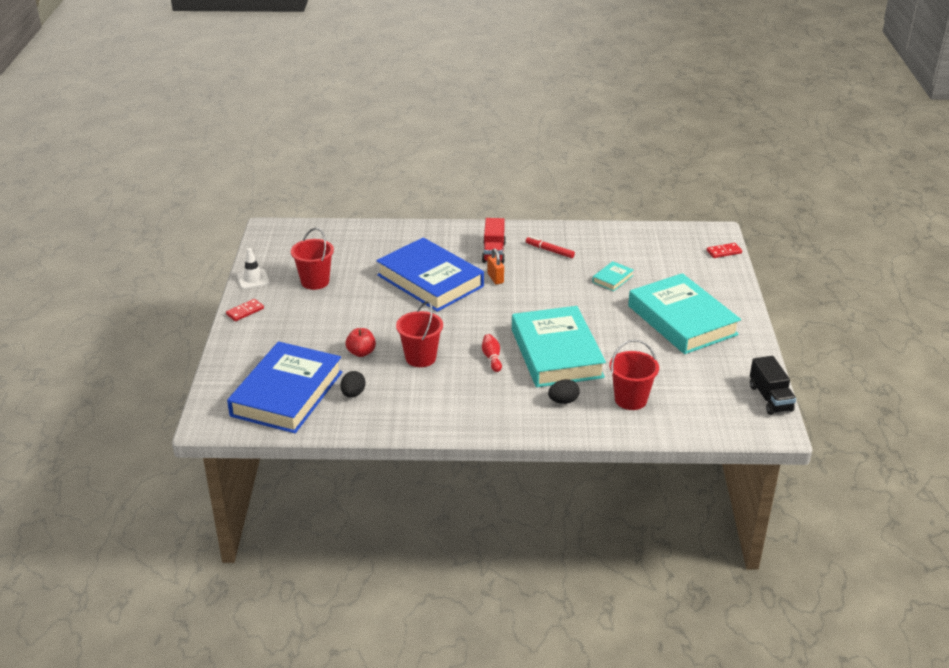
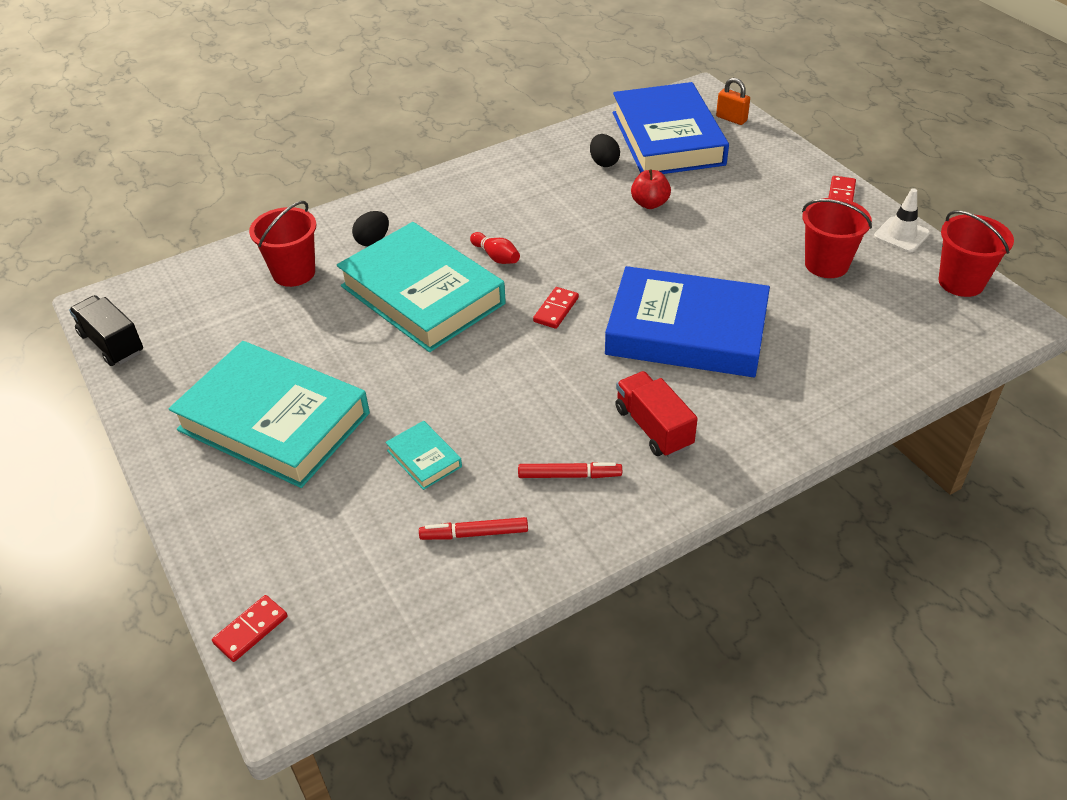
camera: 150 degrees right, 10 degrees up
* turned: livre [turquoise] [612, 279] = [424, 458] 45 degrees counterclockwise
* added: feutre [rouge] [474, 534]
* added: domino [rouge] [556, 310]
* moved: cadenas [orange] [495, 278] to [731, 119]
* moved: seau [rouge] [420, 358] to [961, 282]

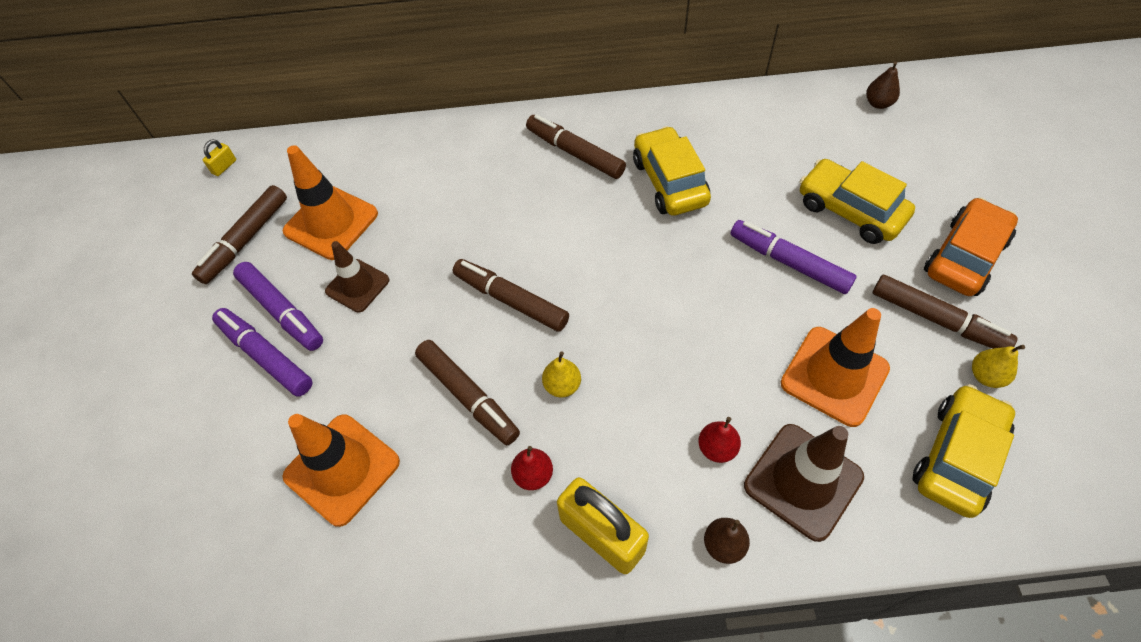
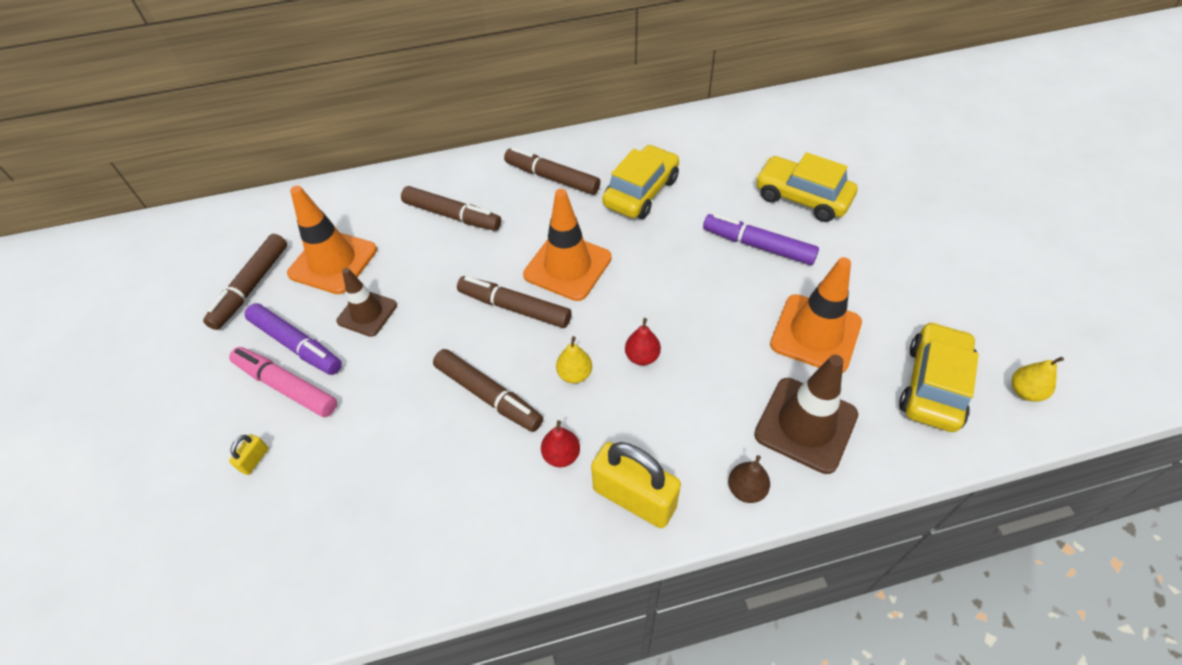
camera: 10 degrees left, 5 degrees down
* recoloured: feutre [violet] [265, 356] to feutre [rose] [286, 386]
* moved: cadenas [jaune] [224, 167] to [255, 460]
* moved: feutre [marron] [937, 319] to [452, 215]
* moved: cône de chantier [orange] [342, 469] to [567, 266]
* turned: voiture [jaune] [669, 182] = [641, 192] 60 degrees clockwise
* moved: poire [rouge] [717, 448] to [642, 357]
* moved: poire [jaune] [985, 376] to [1025, 391]
* removed: poire [marron] [878, 103]
* removed: voiture [orange] [964, 257]

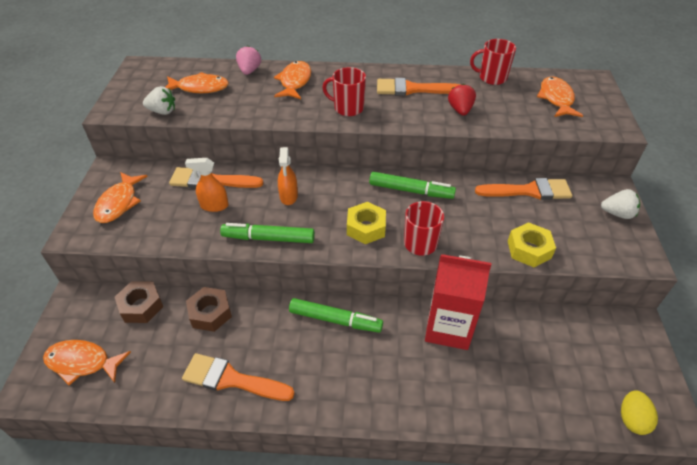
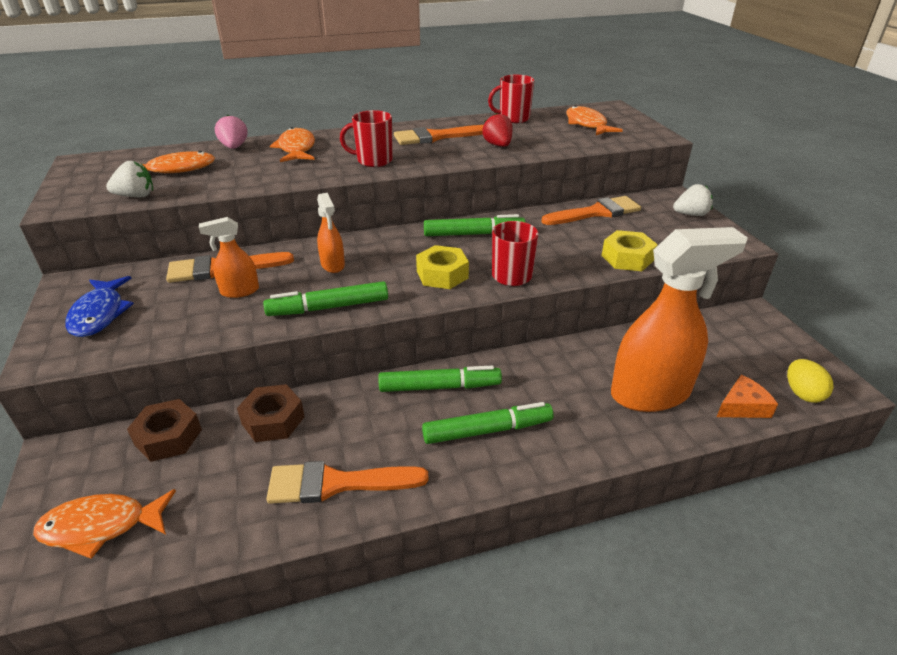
camera: 20 degrees left, 10 degrees down
* recoloured: poisson [orange] [119, 203] to poisson [bleu] [100, 314]
* added: feutre [vert] [487, 430]
* added: vaporisateur [orange] [651, 393]
* added: fromage [orange] [742, 406]
* removed: brique de lait [rouge] [448, 328]

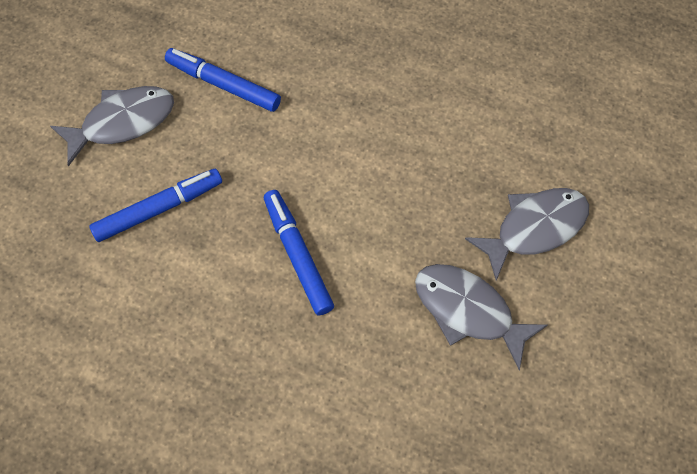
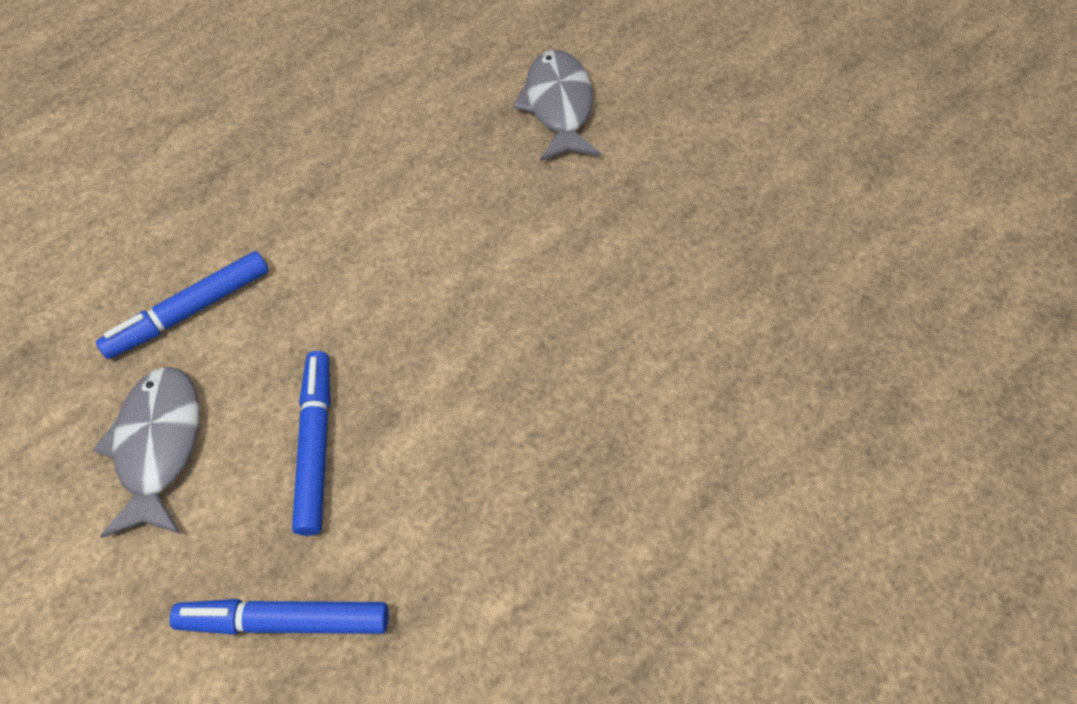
camera: 65 degrees left, 5 degrees down
* moved: feutre [bleu] [297, 255] to [285, 621]
* removed: poisson [gris] [468, 311]

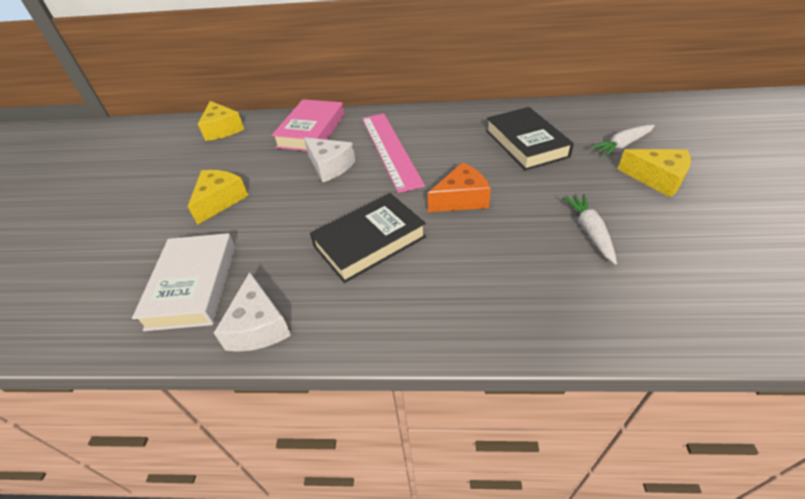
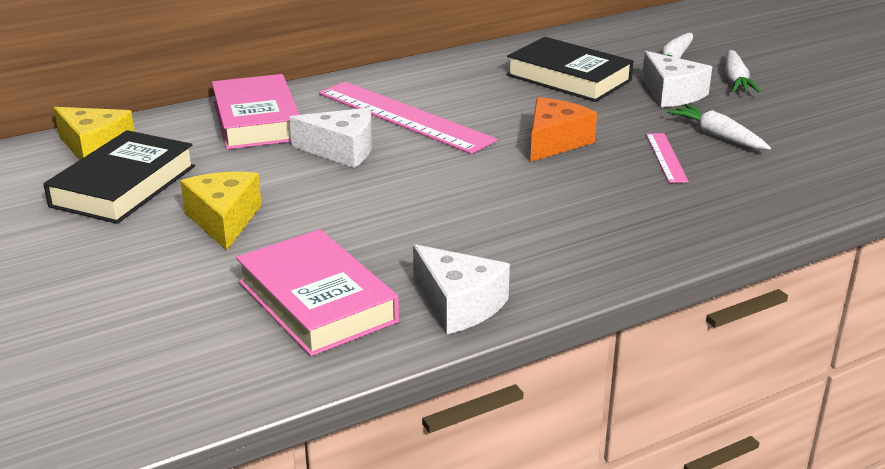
camera: 35 degrees left, 15 degrees down
* moved: livre [noir] [369, 242] to [123, 186]
* recoloured: livre [blanc] [193, 285] to livre [rose] [317, 301]
* added: fromage [blanc] [672, 94]
* added: règle [rose] [666, 157]
* replaced: fromage [jaune] [657, 179] to carotte [blanc] [736, 80]

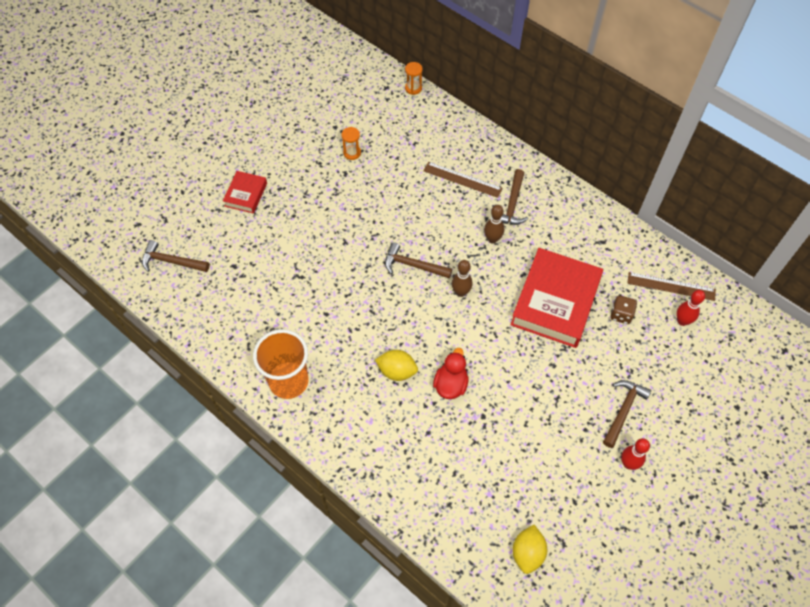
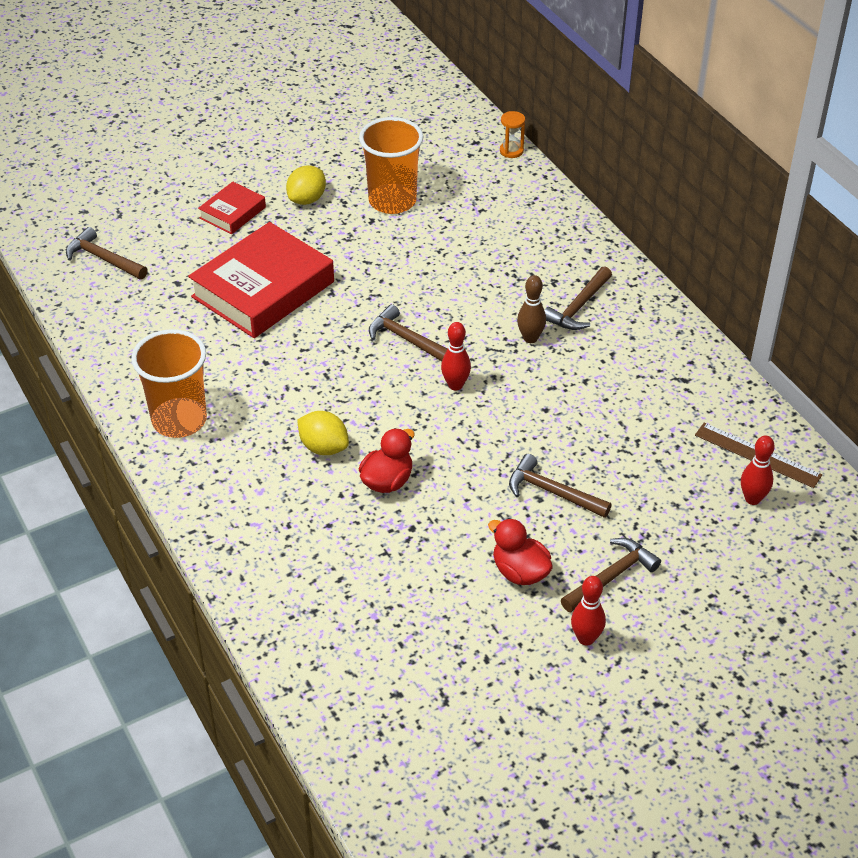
camera: 20 degrees right, 15 degrees down
* moved: livre [rouge] [555, 302] to [263, 289]
* moved: citron [jaune] [527, 553] to [307, 199]
* replaced: sablier [orange] [352, 153] to gobelet [orange] [392, 201]
* recoloured: quille [marron] [460, 292] to quille [rouge] [455, 385]
* added: canard [rouge] [520, 572]
* added: marteau [marron] [552, 492]
* removed: règle [marron] [462, 179]
* removed: dé [marron] [621, 315]

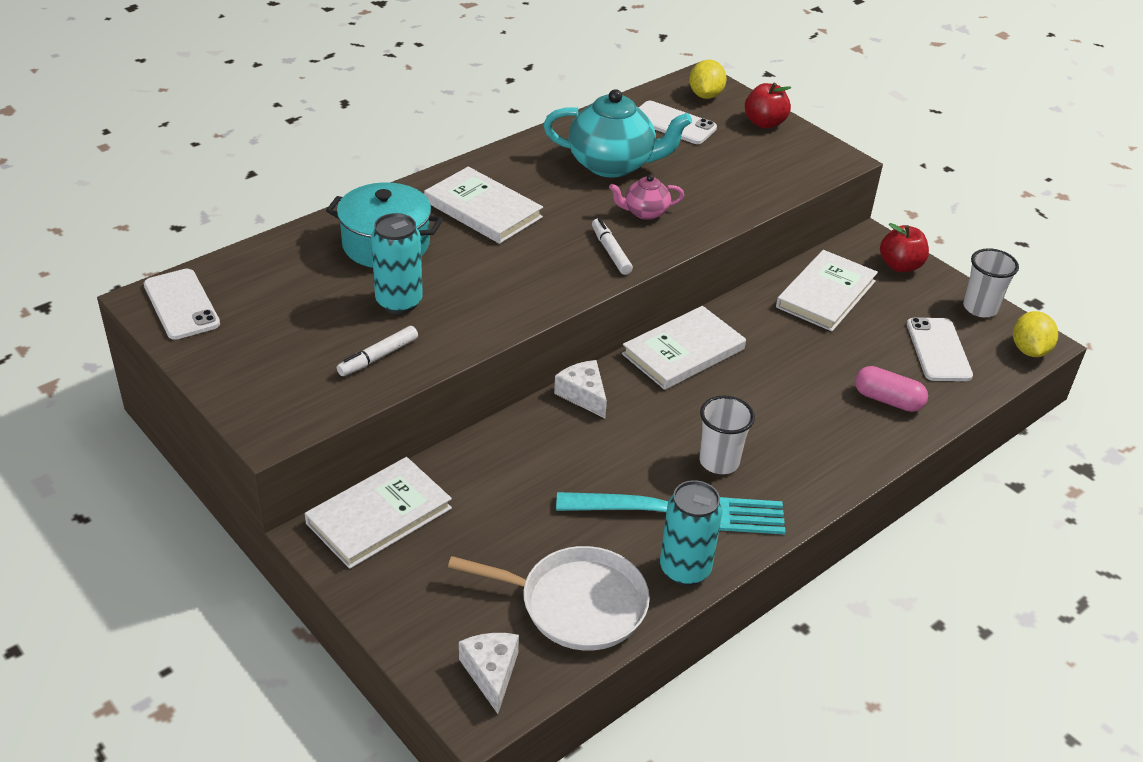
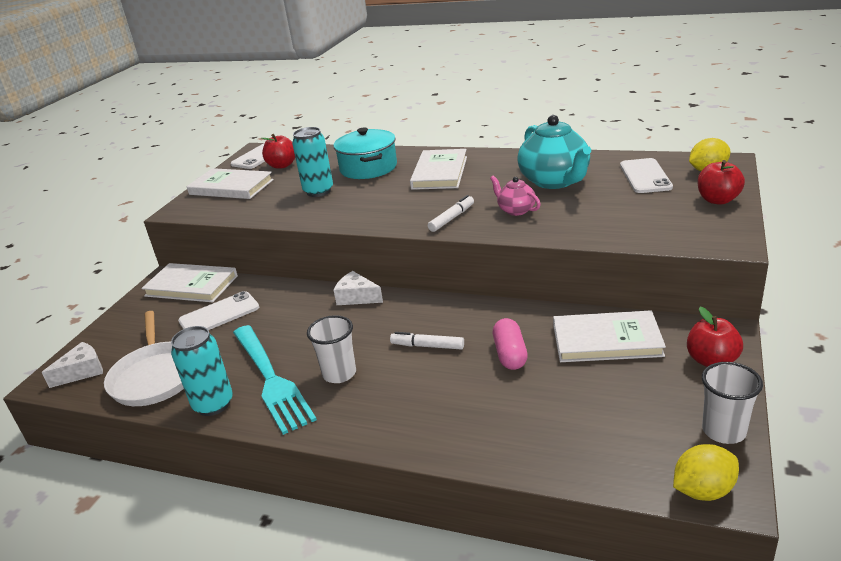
camera: 65 degrees right, 10 degrees down
* moved: téléphone [blanc] [938, 350] to [219, 314]
* moved: livre [blanc] [683, 351] to [231, 187]
* added: pomme [rouge] [282, 165]
* turned: fromage [blanc] [583, 395] = [357, 297] 90 degrees counterclockwise
* moved: feutre [blanc] [378, 357] to [427, 346]
* moved: gélule [rose] [888, 400] to [510, 354]

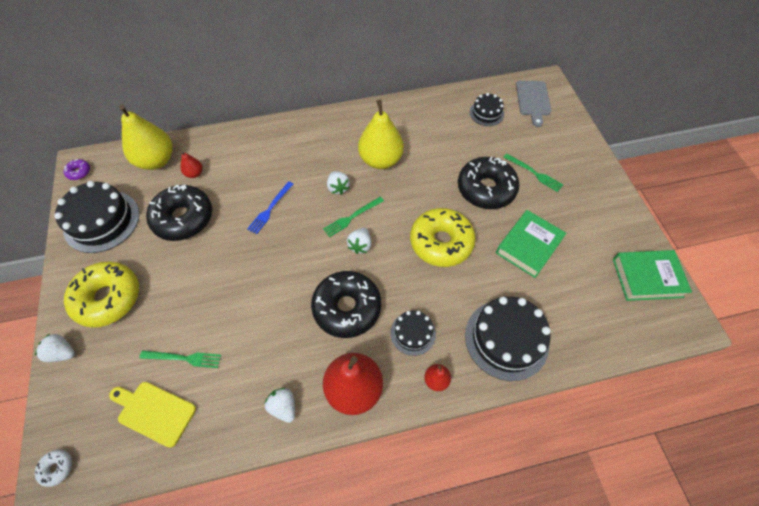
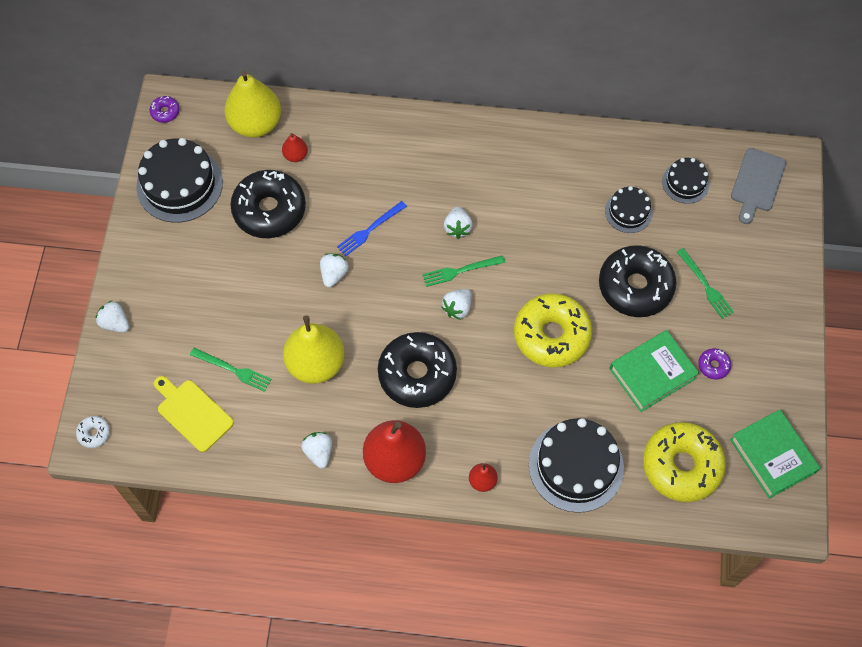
camera: 20 degrees right, 5 degrees up
* moved: poire [jaune] [380, 160] to [316, 363]
* added: fraise [blanc] [334, 274]
* moved: gâteau [noir] [413, 333] to [628, 212]
* moved: beignet [jaune] [108, 298] to [681, 466]
* added: beignet [violet] [713, 366]
* turned: livre [vert] [647, 277] = [772, 456] 45 degrees clockwise

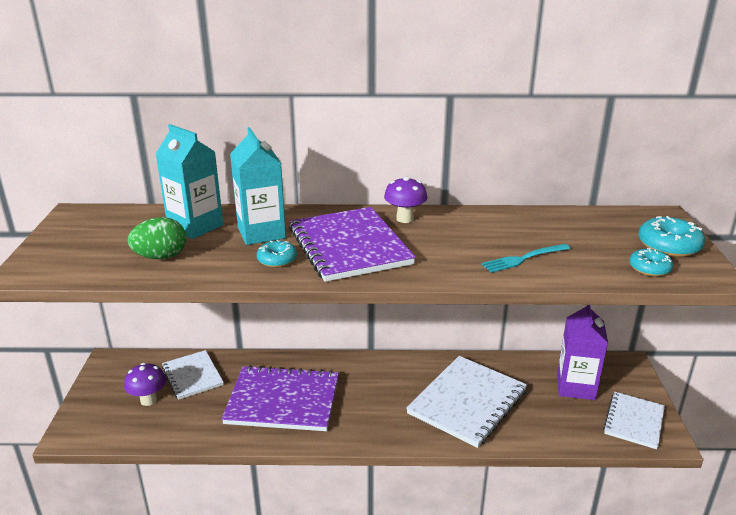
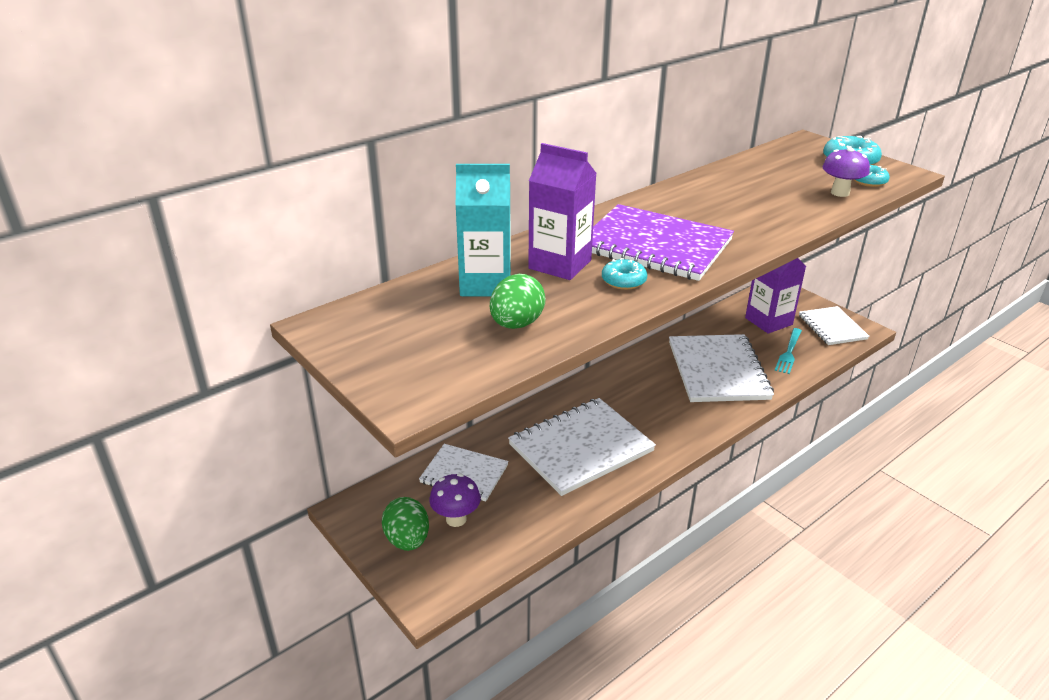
camera: 40 degrees left, 5 degrees up
* added: œuf [vert] [407, 540]
* recoloured: carnet [violet] [283, 401] to carnet [blanc] [581, 448]
* recoloured: brique de lait [turquoise] [261, 233] to brique de lait [violet] [560, 264]
* moved: fourchette [turquoise] [524, 259] to [789, 352]
* moved: champignon [violet] [405, 219] to [840, 193]

